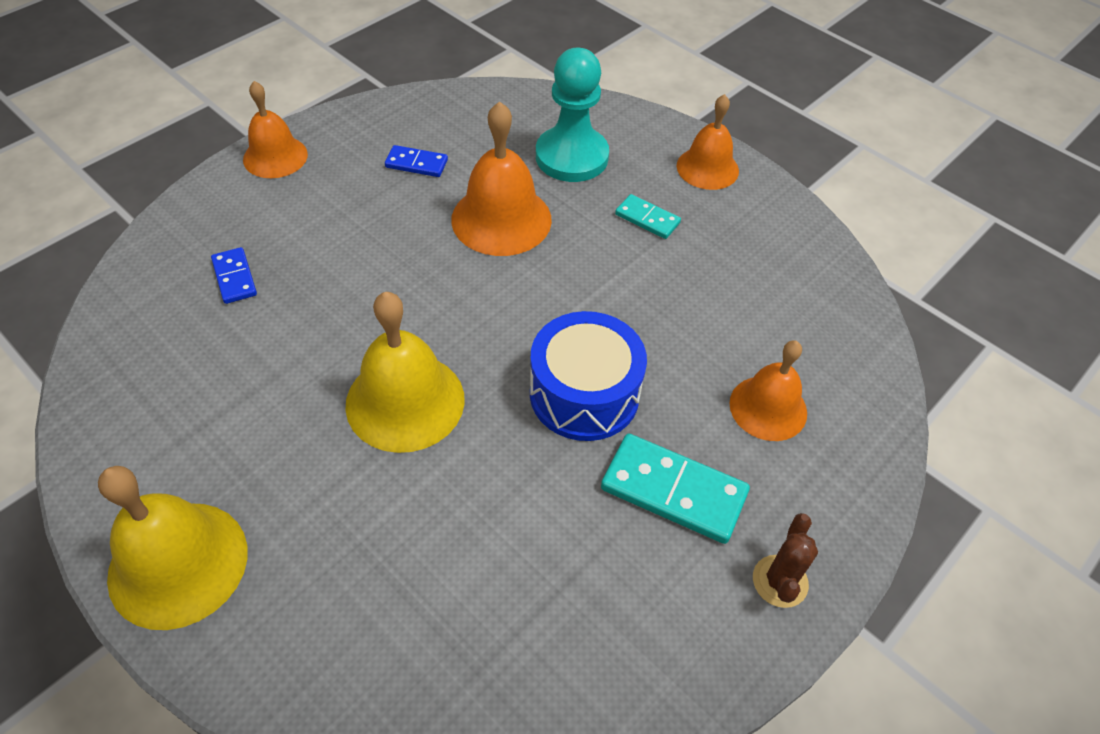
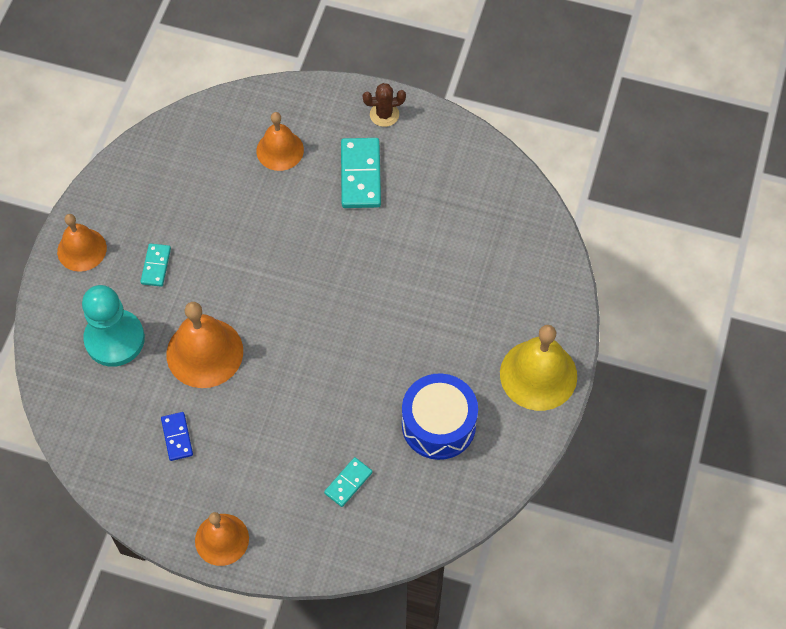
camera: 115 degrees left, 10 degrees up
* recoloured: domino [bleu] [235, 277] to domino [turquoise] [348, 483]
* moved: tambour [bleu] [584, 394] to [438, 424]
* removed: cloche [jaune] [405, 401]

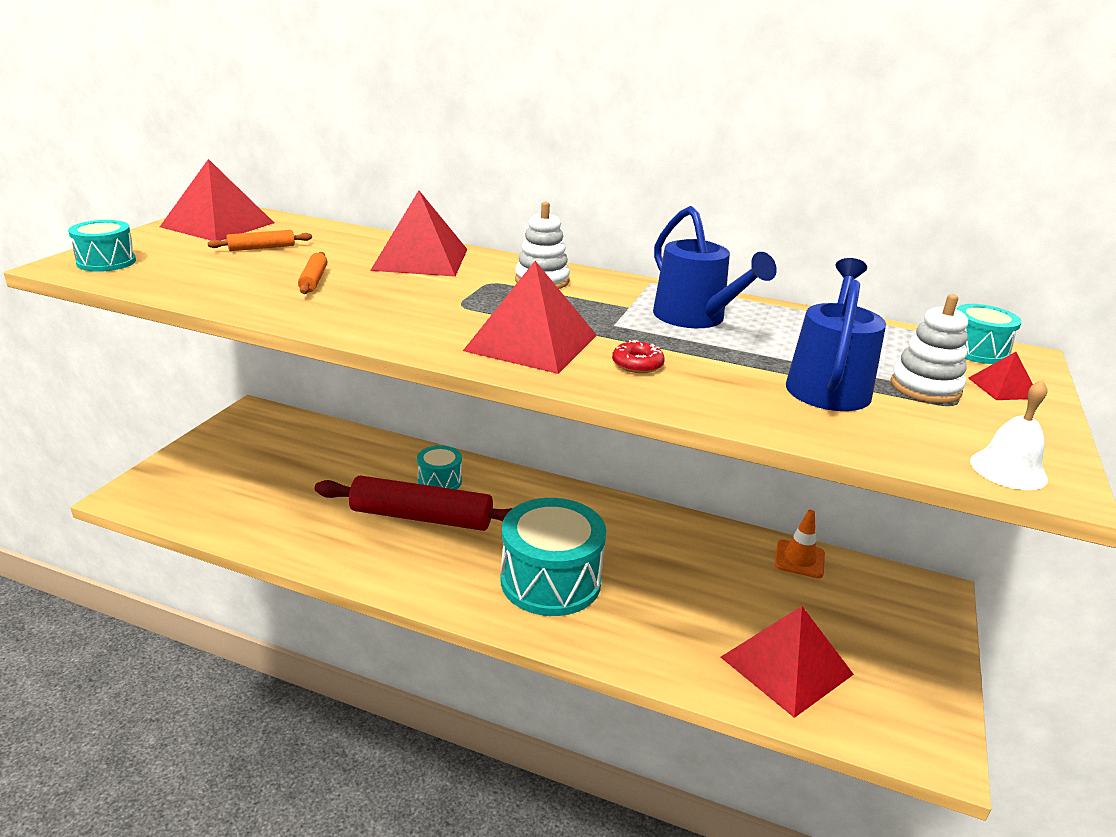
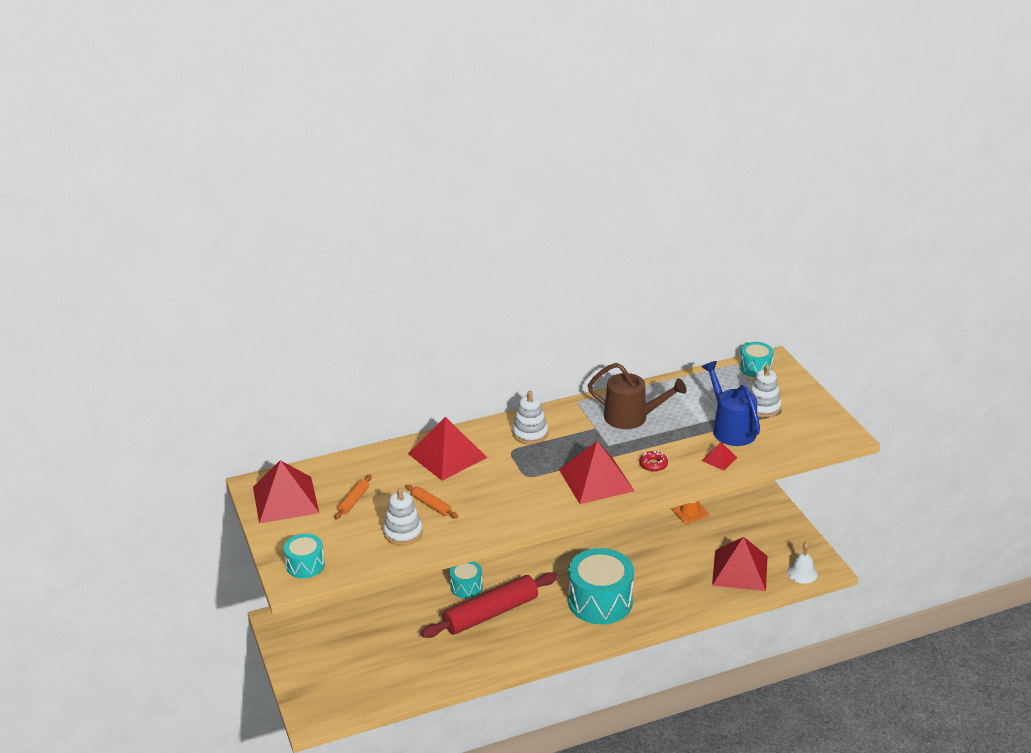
camera: 40 degrees left, 5 degrees up
* added: jouet à empiler [blanc] [403, 533]
* recoloured: arrosoir [bleu] [695, 318] to arrosoir [marron] [632, 417]
* moved: pyramide [rouge] [1003, 388] to [719, 459]
* moved: cloche [blanc] [1008, 469] to [802, 573]

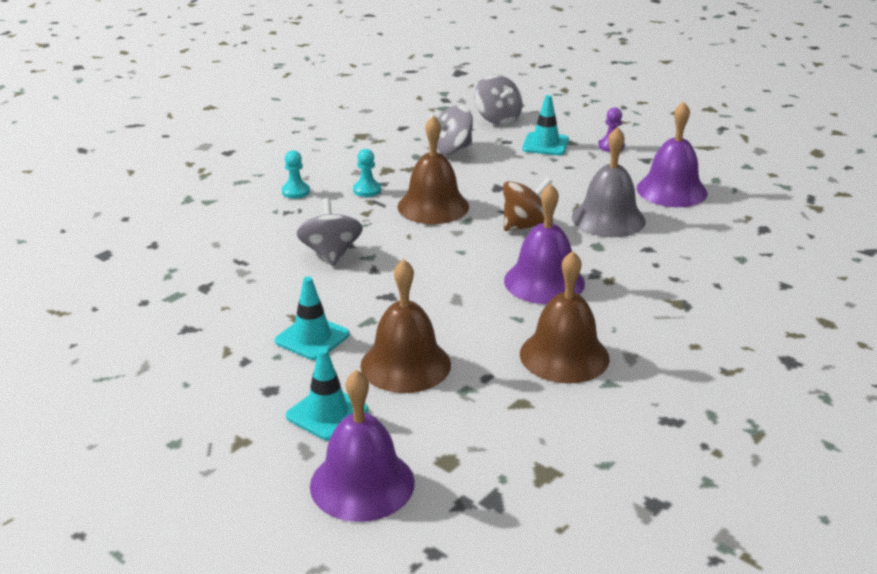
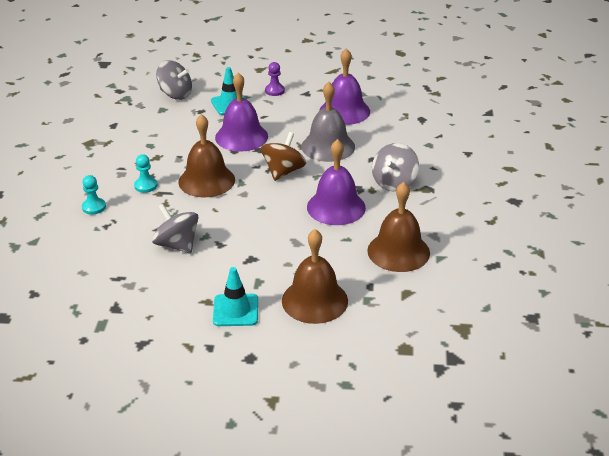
camera: 35 degrees left, 5 degrees up
* moved: cloche [violet] [362, 483] to [241, 137]
* moved: toupie [gris] [451, 150] to [394, 183]
* removed: cône de chantier [turquoise] [327, 413]

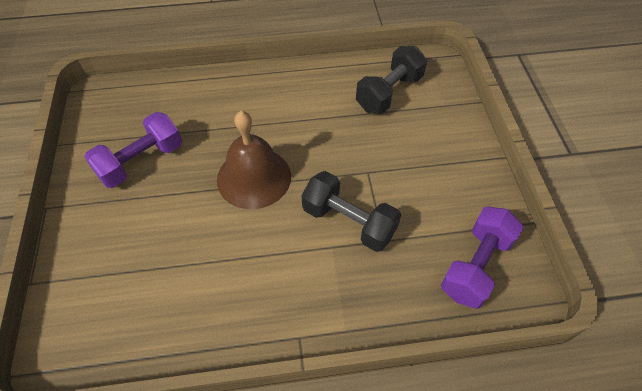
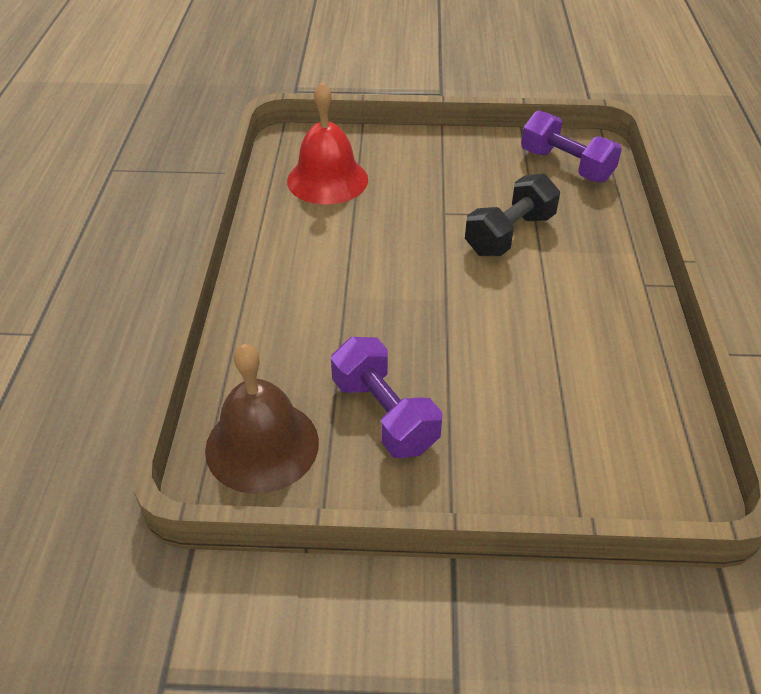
camera: 80 degrees left, 10 degrees down
* moved: cloche [marron] [254, 177] to [262, 445]
* replaced: haltère [noir] [389, 93] to cloche [rouge] [327, 180]

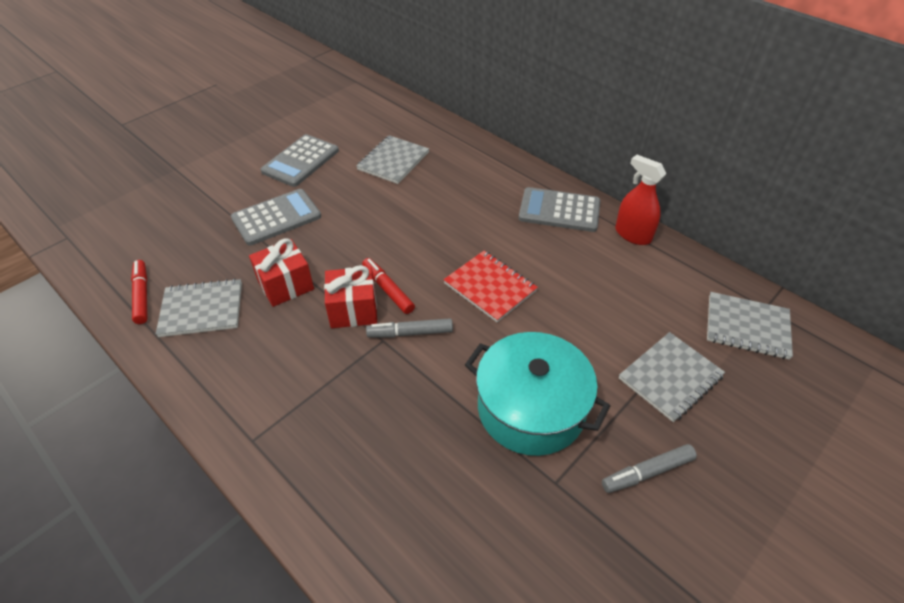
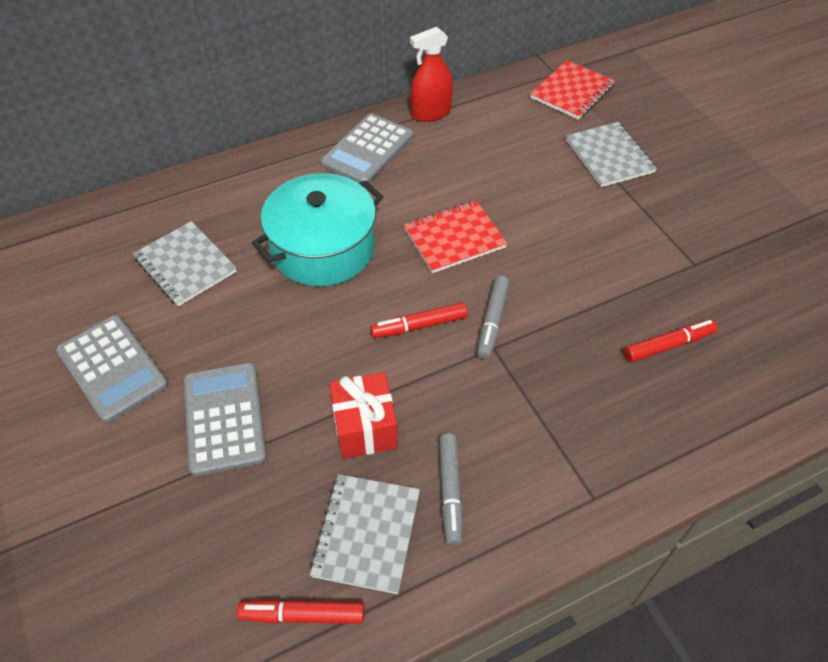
camera: 70 degrees left, 5 degrees up
* moved: marmite [turquoise] [531, 408] to [323, 248]
* moved: feutre [gris] [647, 472] to [450, 490]
* recoloured: carnet [gris] [747, 327] to carnet [rouge] [572, 92]
* added: feutre [rouge] [668, 345]
* removed: cadeau [rouge] [353, 310]

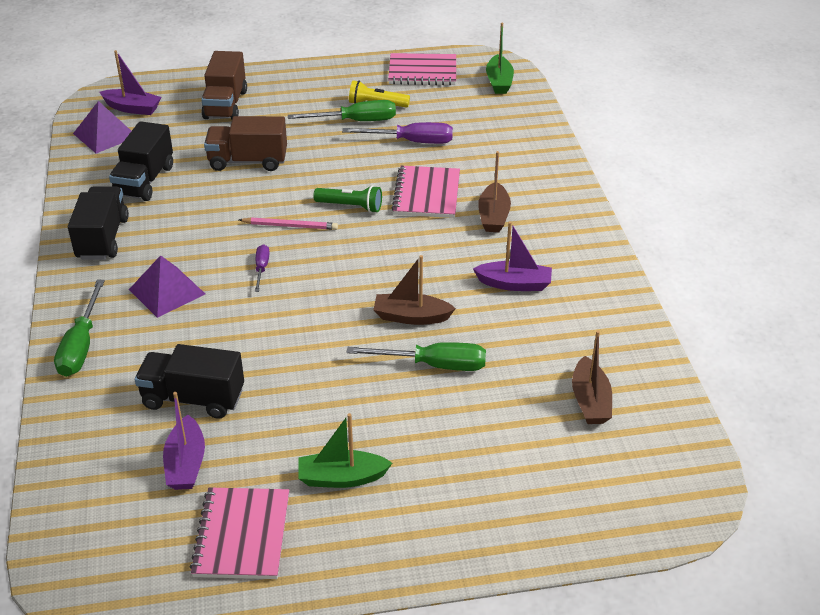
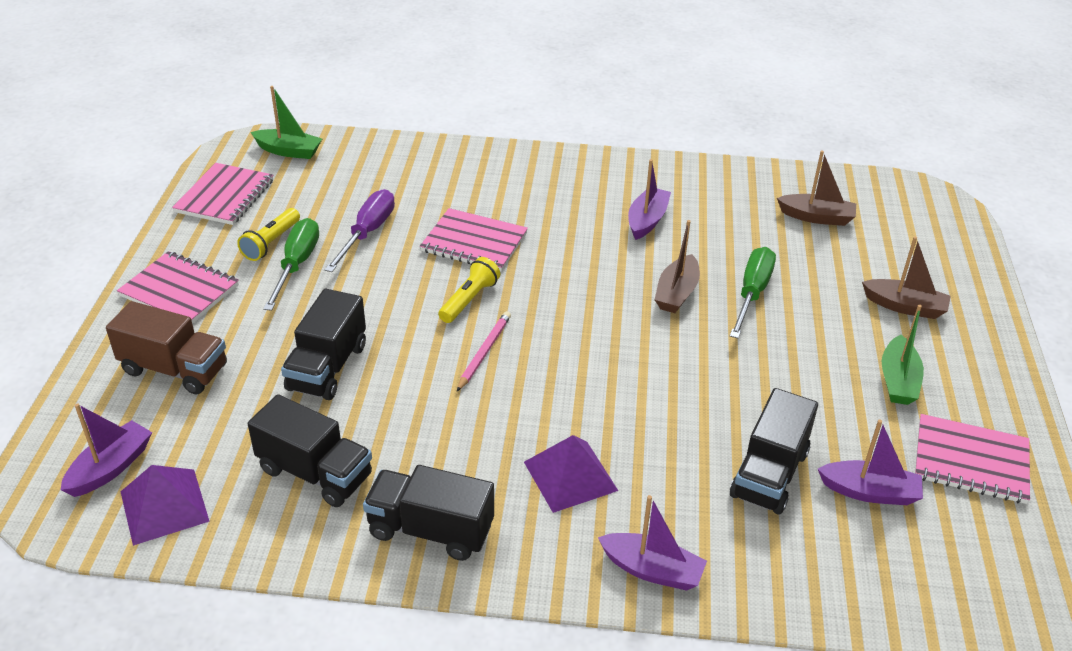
camera: 75 degrees left, 0 degrees up
* added: carnet [rose] [179, 291]
* recoloured: camion [marron] [248, 161] to camion [noir] [327, 367]
* recoloured: lampe de poche [vert] [350, 206] to lampe de poche [jaune] [469, 300]
* replaced: tournevis [vert] [81, 345] to bateau [violet] [652, 570]
* moved: bateau [marron] [493, 216] to [905, 306]
* removed: tournevis [violet] [261, 268]

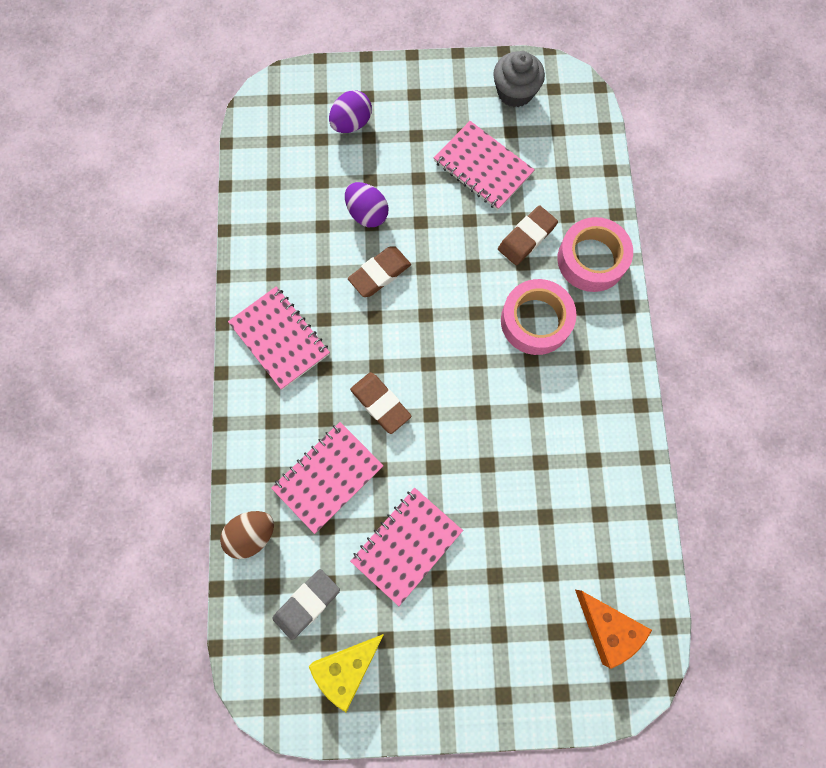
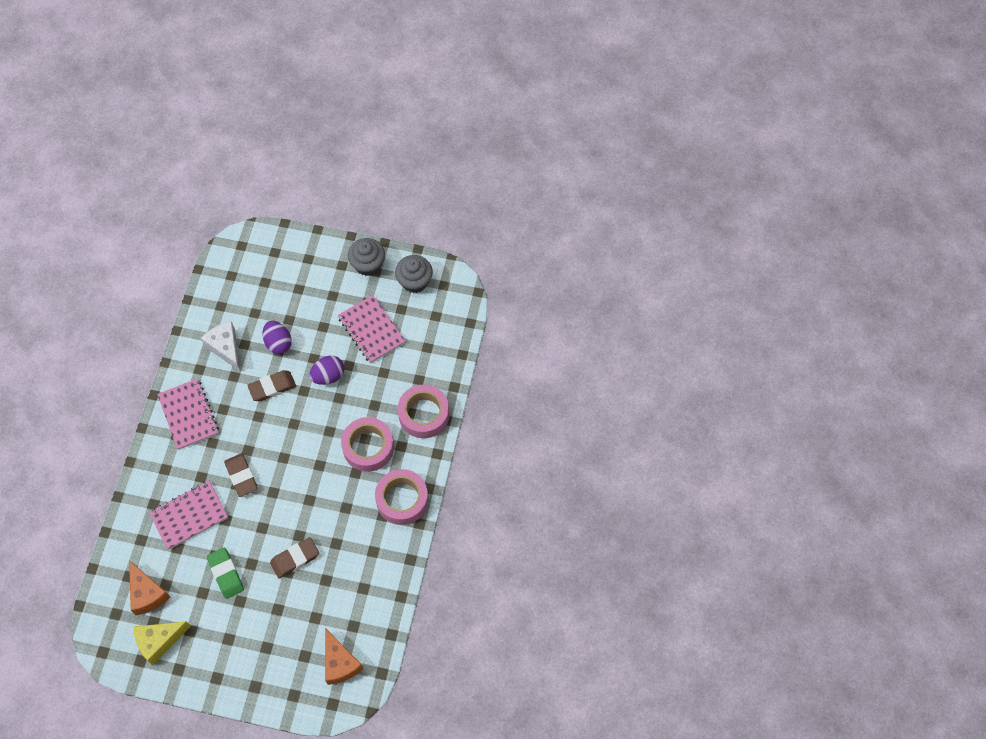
camera: 15 degrees right, 10 degrees down
* replaced: gomme [gris] [307, 603] to fromage [orange] [147, 593]
* added: fromage [blanc] [225, 348]
* replaced: carnet [rose] [406, 545] to gomme [vert] [226, 574]
* moved: gomme [marron] [526, 237] to [295, 558]
* moved: œuf [violet] [351, 123] to [328, 376]
* added: muffin [gris] [368, 264]
* added: ruban adhésif [rose] [402, 499]
* removed: œuf [marron] [252, 534]

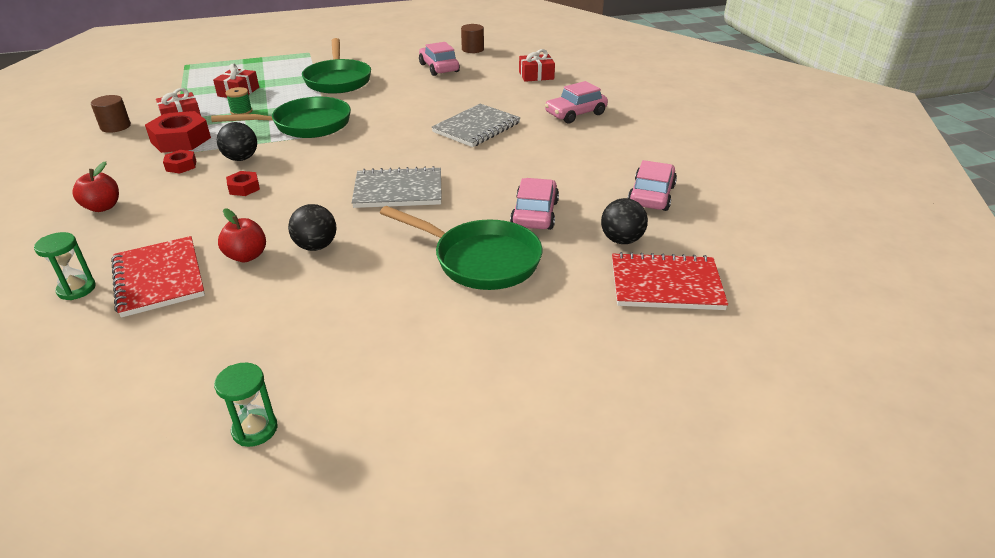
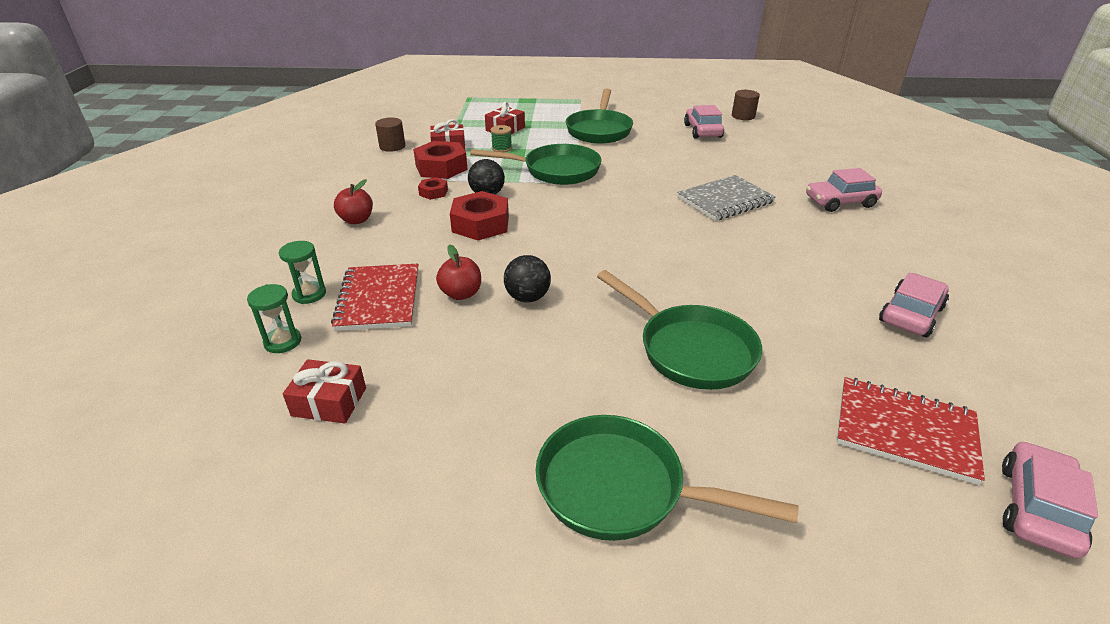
camera: 20 degrees right, 0 degrees up
* moved: sablier [vert] [255, 429] to [283, 342]
* moved: cadeau [rouge] [536, 75] to [329, 402]
* resized: écrou [rouge] [244, 188] = [480, 224] x1.94
* added: poêle [vert] [621, 488]
* moved: voiture [rose] [535, 214] to [1037, 508]
* removed: carnet [gris] [398, 190]
* removed: balle [noir] [621, 240]

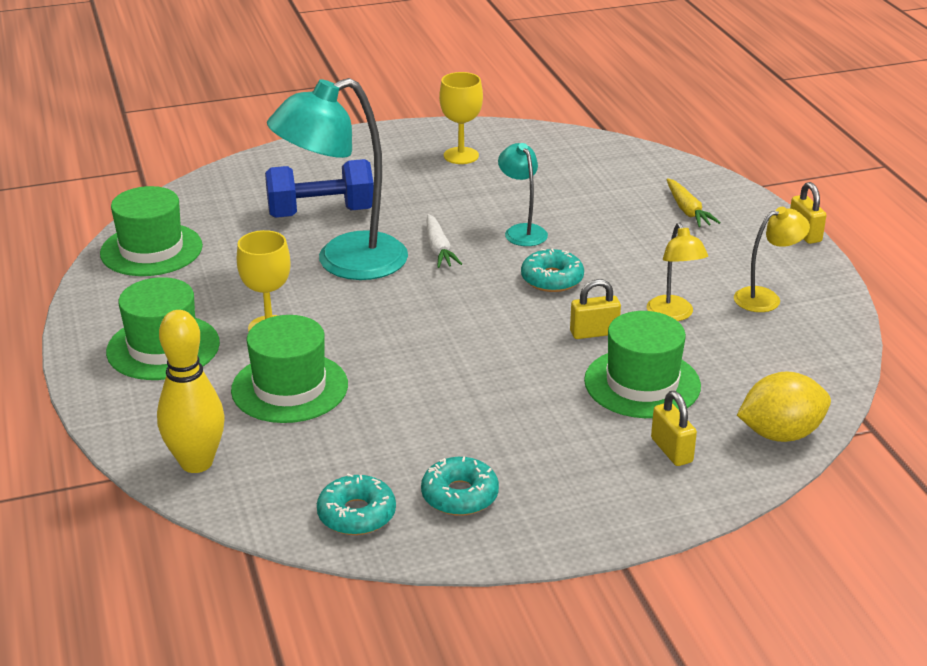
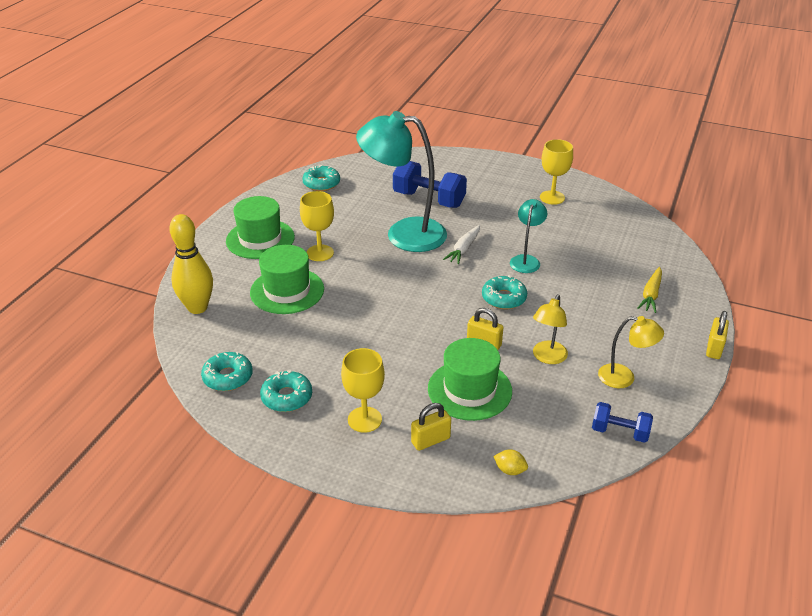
camera: 40 degrees right, 5 degrees up
* replaced: chapeau [vert] [151, 250] to beignet [turquoise] [321, 183]
* added: verre à pied [jaune] [364, 419]
* turned: cadenas [jaune] [671, 450] = [430, 440] 45 degrees clockwise
* resized: citron [jaune] [780, 434] = [510, 470] x0.47
* added: haltère [bleu] [619, 432]

